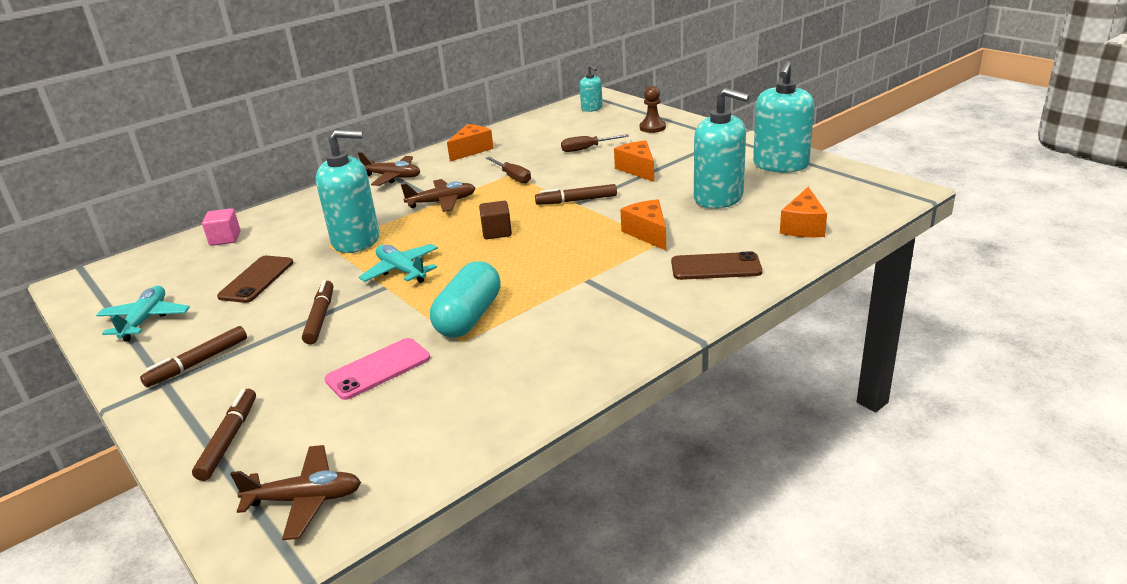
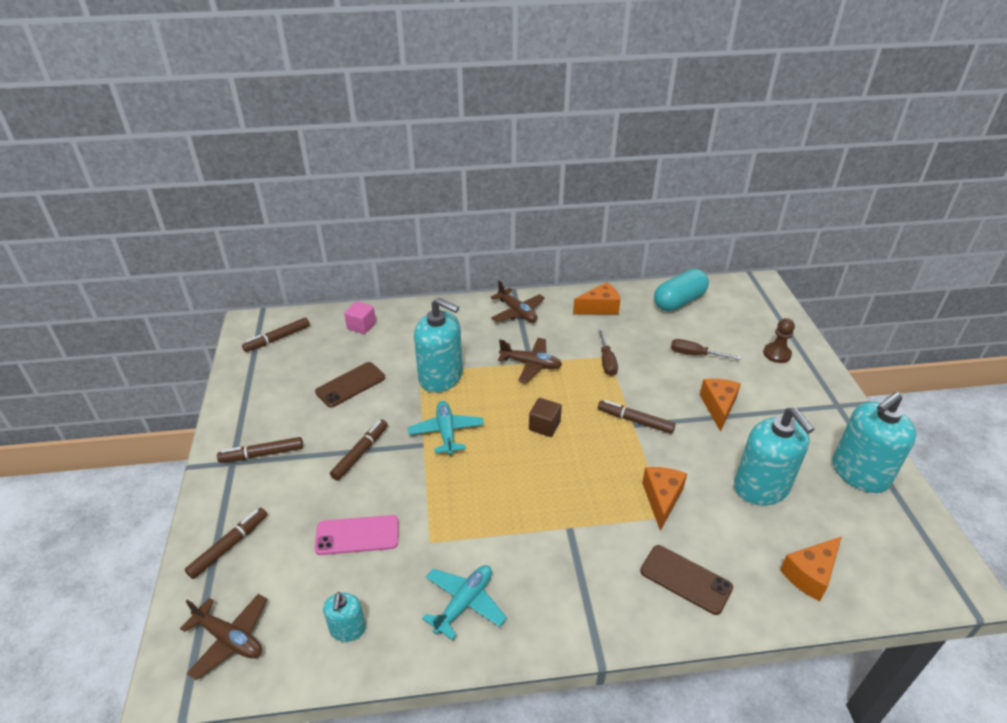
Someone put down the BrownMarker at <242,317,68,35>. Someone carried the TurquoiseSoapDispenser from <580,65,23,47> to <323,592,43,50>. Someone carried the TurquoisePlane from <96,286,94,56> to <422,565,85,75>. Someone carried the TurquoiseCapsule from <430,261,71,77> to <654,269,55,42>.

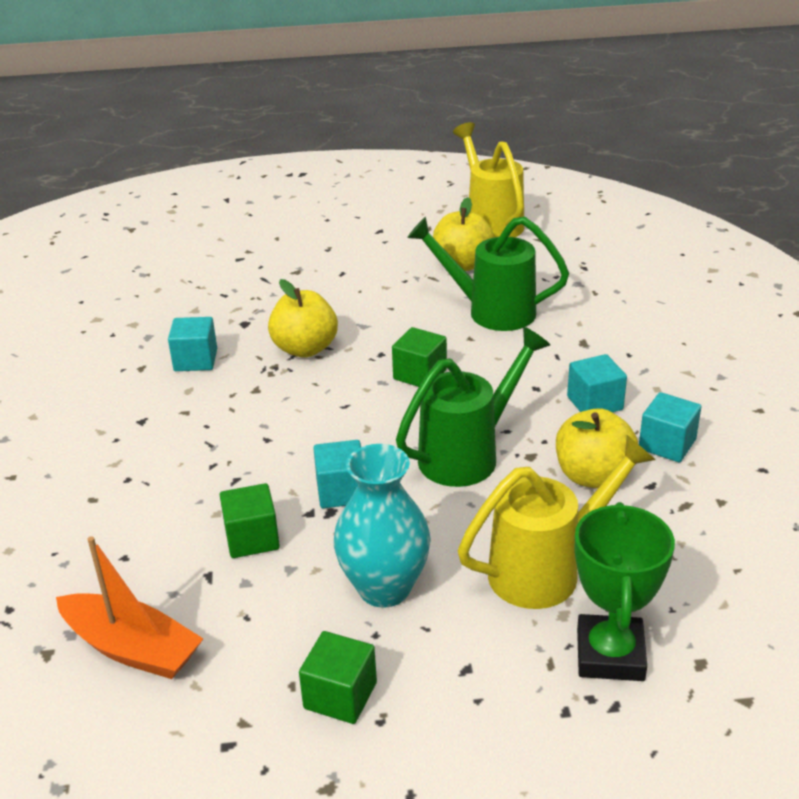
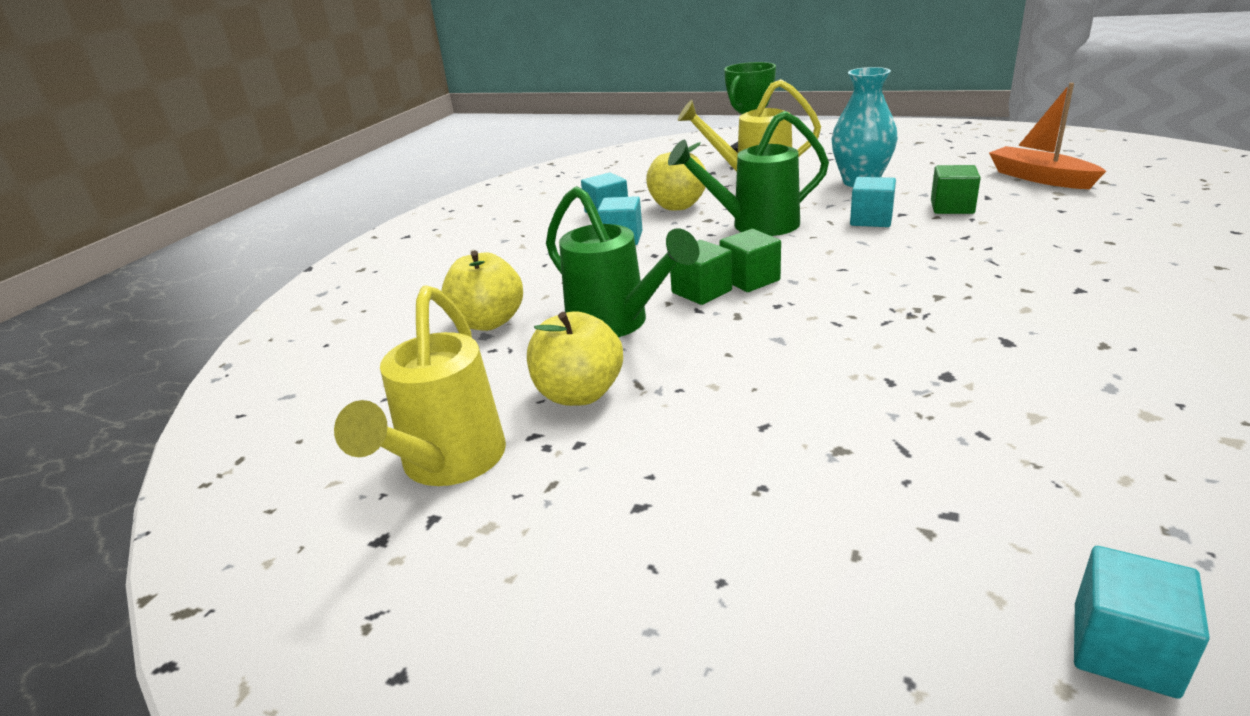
Someone carried the YellowApple from <268,279,70,78> to <441,251,82,80>. Someone carried the GreenCube from <299,631,78,93> to <670,240,62,65>. Someone carried the TurquoiseCube from <168,317,49,54> to <1074,546,136,153>.

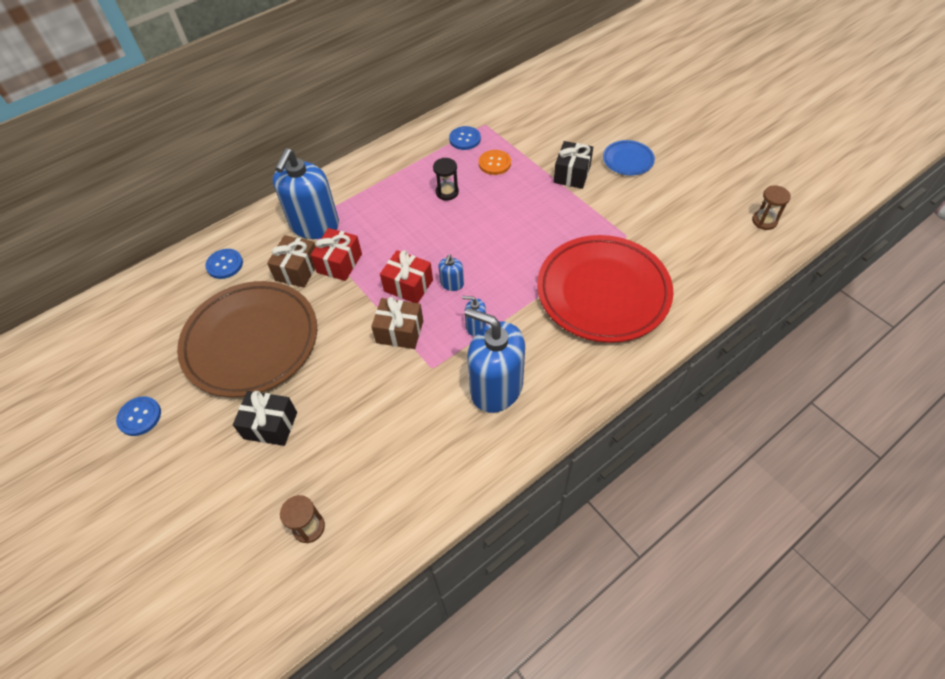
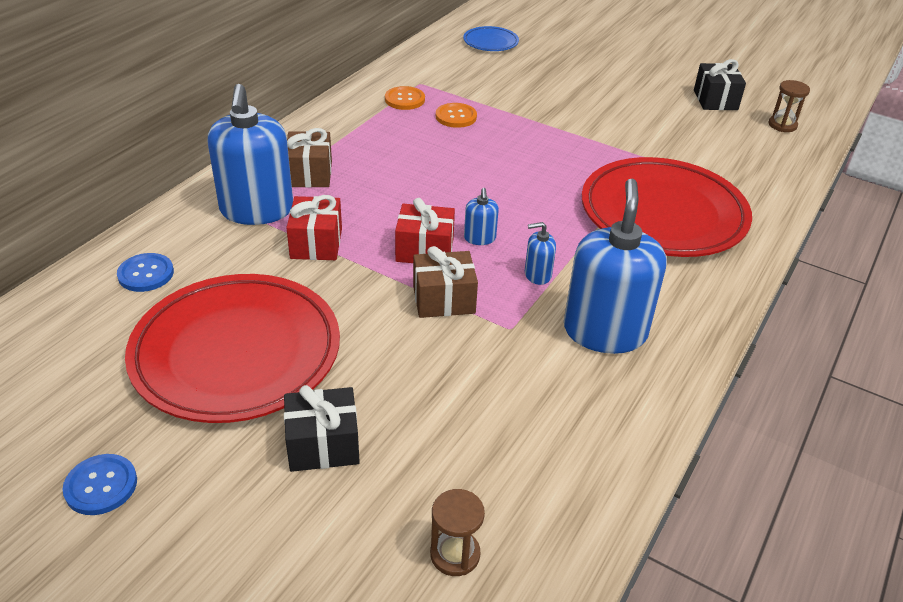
Someone repainted the BrownPlate at <177,281,140,116>, which became the RedPlate at <125,274,215,149>. Someone carried the BrownGift from <267,235,49,53> to <287,128,45,59>. Someone repainted the BlueButton at <449,126,32,24>, which became the OrangeButton at <385,86,40,24>. Someone carried the BluePlate from <603,140,52,35> to <463,26,56,25>. Someone rotated the BlueSoapDispenser at <464,308,61,105> by 90 degrees clockwise. Someone carried the BlackGift from <554,141,39,48> to <694,59,52,51>. Someone took away the BlackHourglass at <433,158,26,43>.

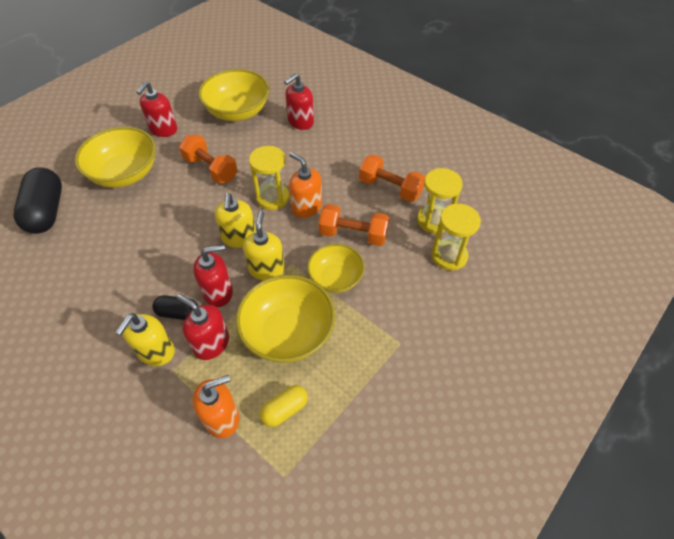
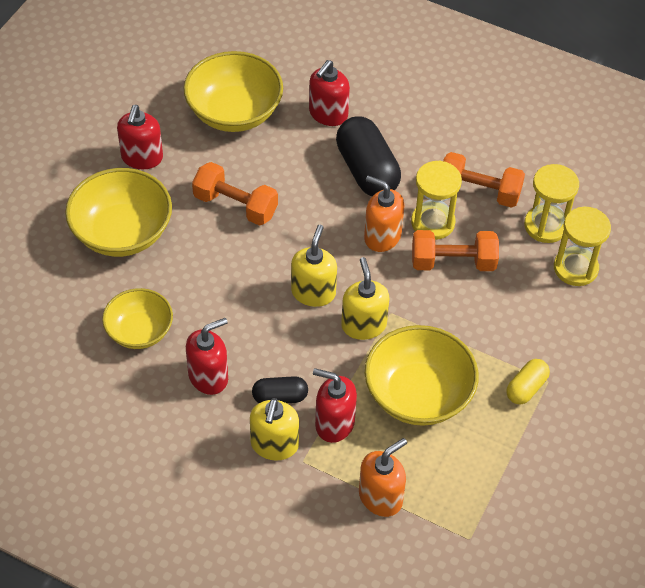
Someone carried the YellowBowl from <307,244,58,49> to <102,288,71,61>. Someone carried the RedSoapDispenser from <193,245,40,62> to <186,318,42,77>. Someone rotated the YellowSoapDispenser at <215,193,41,55> by 150 degrees counterclockwise. Someone carried the BlackCapsule from <14,168,48,66> to <336,116,65,80>. Someone carried the YellowHourglass from <249,146,40,64> to <411,161,51,79>. Someone carried the YellowCapsule from <260,385,48,42> to <506,359,44,45>.

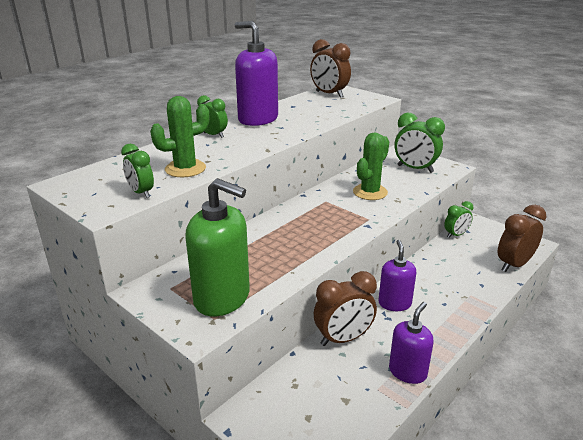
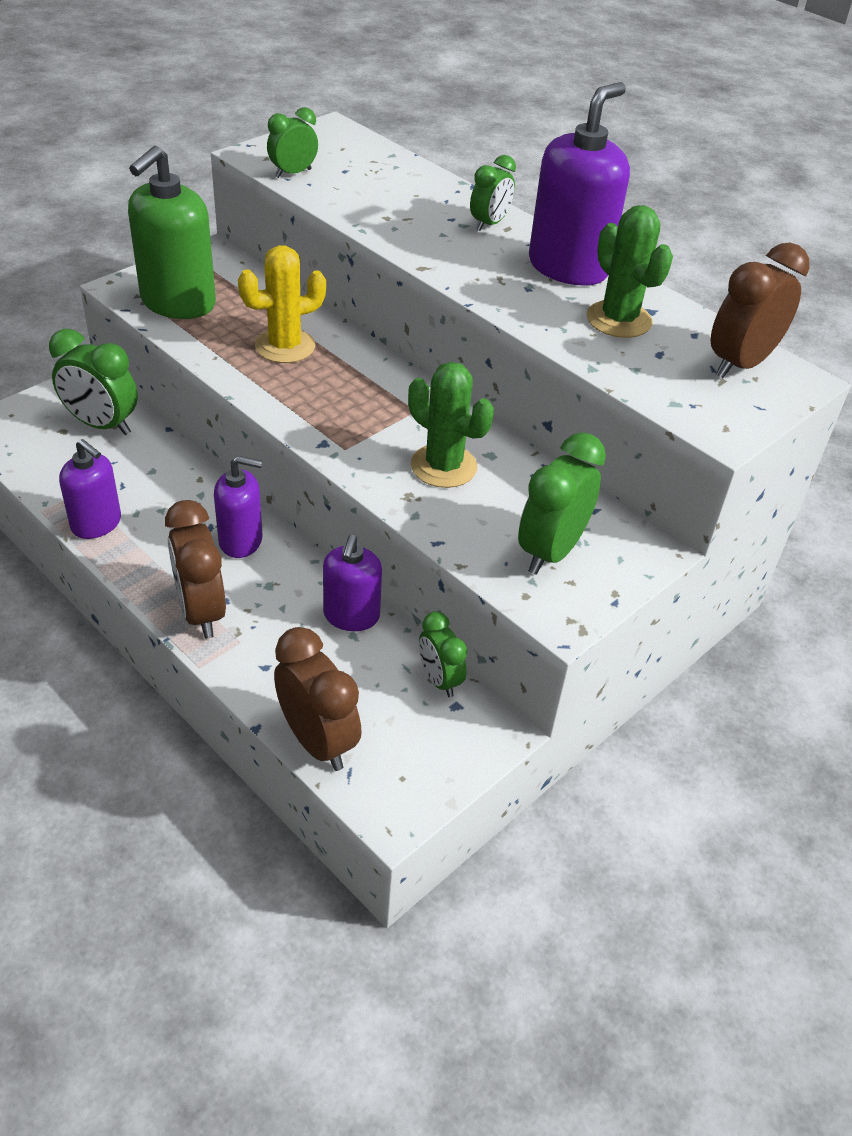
Someone put down the GreenClock at <49,329,89,106>. Someone carried the BrownClock from <314,271,63,75> to <165,500,61,138>. Someone put down the YellowCactus at <238,245,88,118>. Someone put down the PurpleSoapDispenser at <323,534,59,97>. Someone carried the GreenCactus from <150,96,59,81> to <587,205,86,133>.

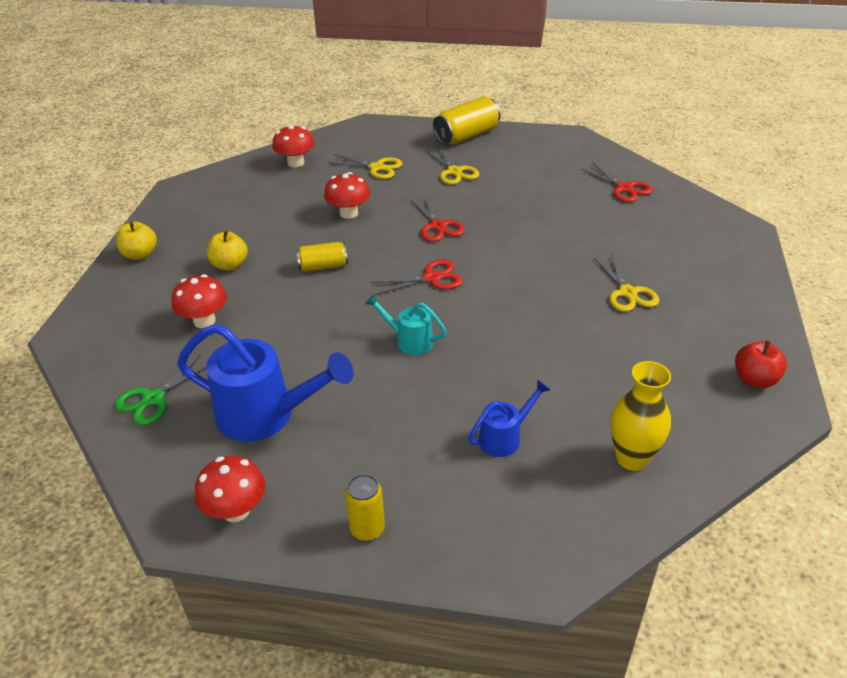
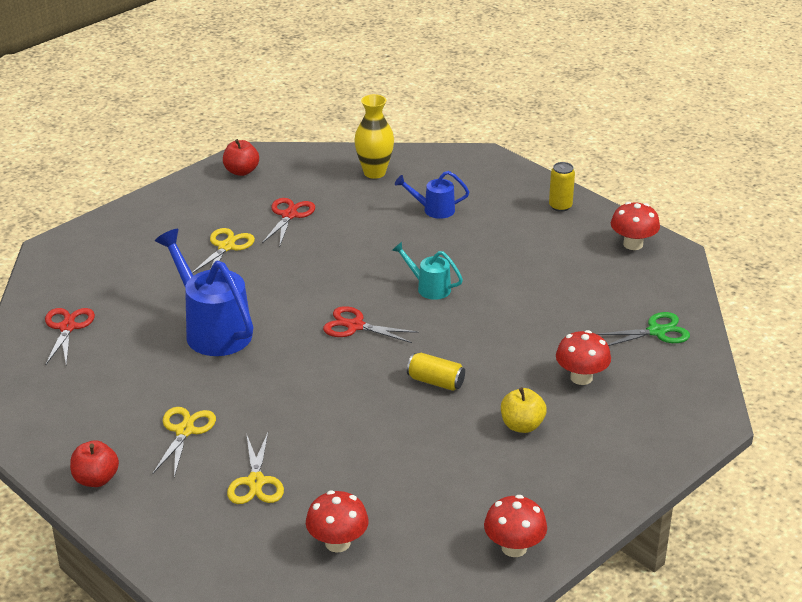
Someone swapped the YellowCan at <433,96,68,49> for the RedApple at <70,440,49,47>. Someone carried the BlueWateringCan from <177,324,177,118> to <155,229,98,127>. Someone rotated the YellowScissors at <328,154,75,25> by 150 degrees counterclockwise. Someone carried the RedScissors from <410,196,55,46> to <262,198,53,47>. Someone rotated the TurquoiseWateringCan at <365,294,82,61> by 150 degrees clockwise. Someone carried the RedMushroom from <324,172,46,47> to <484,495,63,62>. Someone took away the YellowApple at <116,222,41,38>.

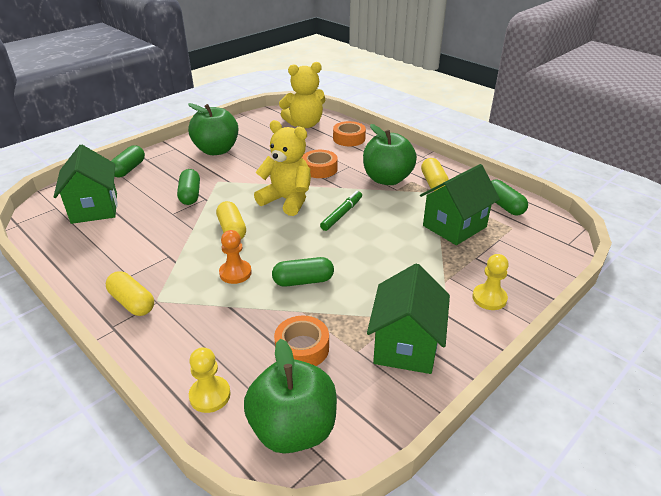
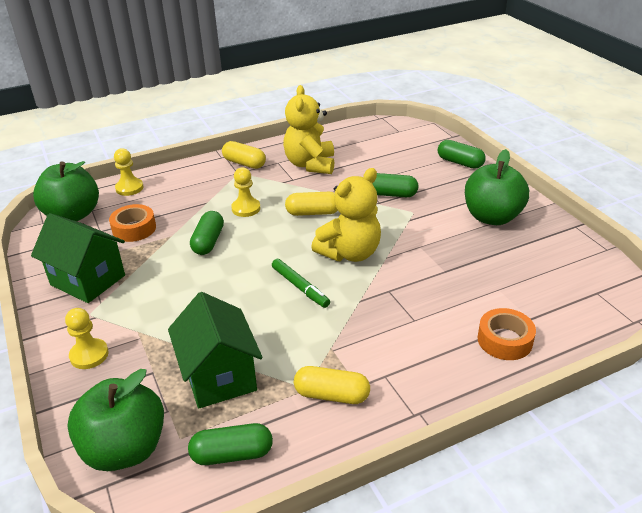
Someone carried the GreenApple from <363,124,54,61> to <67,369,97,102>. Someone rotated the YellowCapsule at <106,271,48,45> by 60 degrees clockwise. Someone repainted the OrangePawn at <219,230,33,54>, which became the YellowPawn at <231,167,30,50>. Someone carried the YellowTeddyBear from <279,62,46,66> to <283,85,51,89>. Someone took away the GreenHouse at <53,144,65,80>. Someone took away the OrangeTape at <302,150,36,28>.

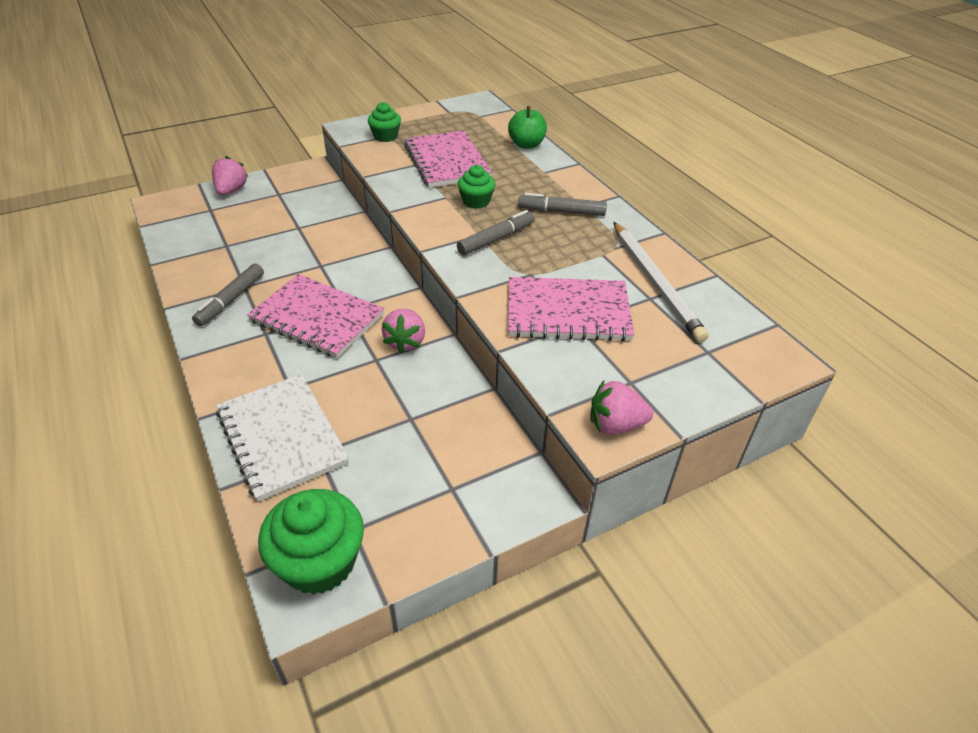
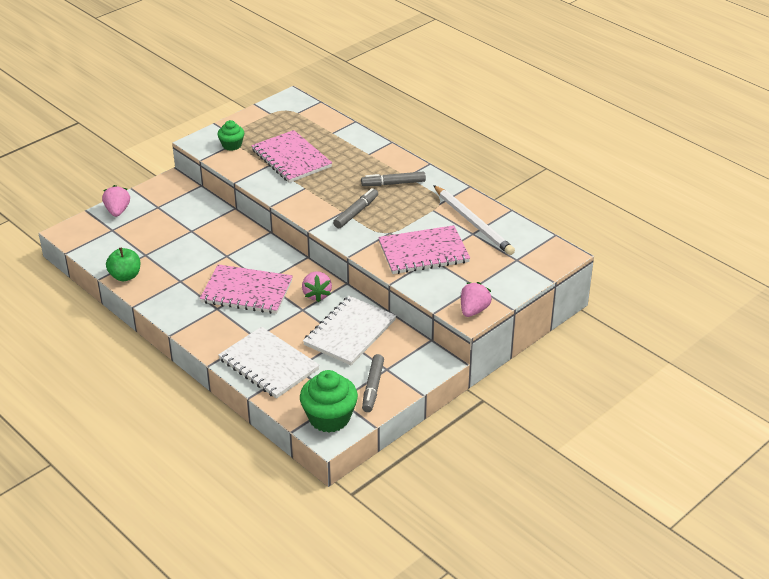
Someone carried the GreenApple from <508,106,39,43> to <106,247,34,34>. Someone put down the WhiteNotebook at <303,296,93,69>. Someone carried the GreyMarker from <192,264,72,62> to <362,354,22,58>. Someone rotated the PinkStrawberry at <591,381,62,54> by 135 degrees clockwise. Someone took away the GreenCupcake at <458,165,37,44>.

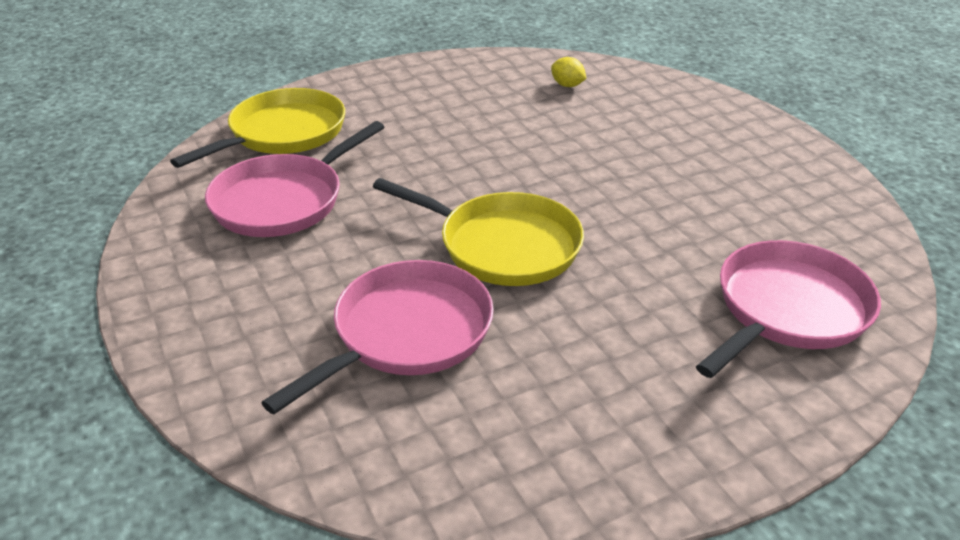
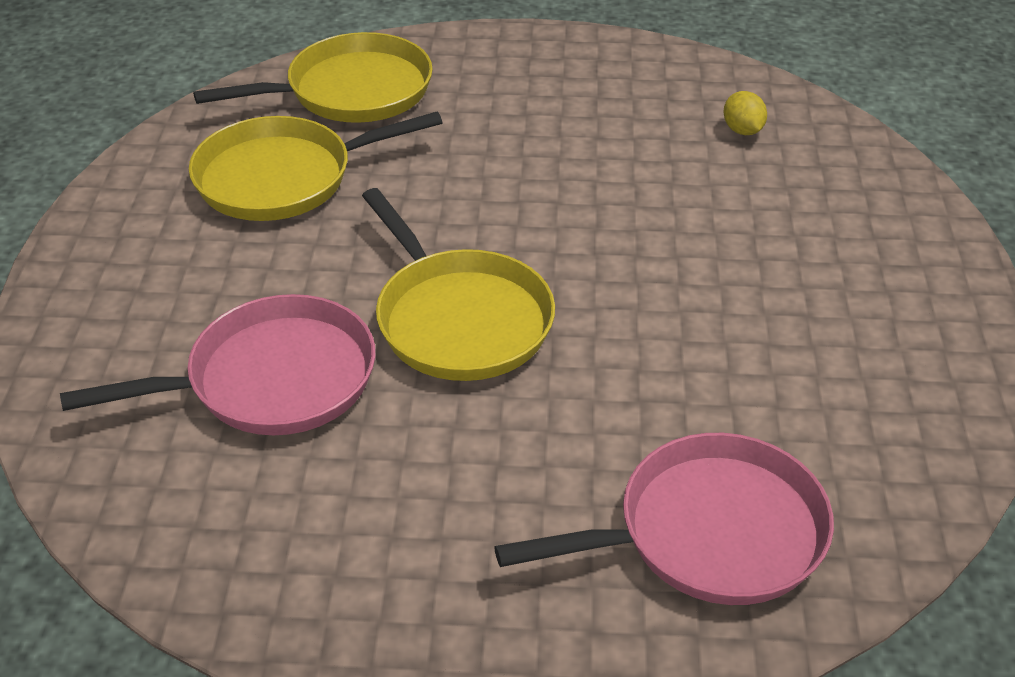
Someone repainted the PinkPan at <205,121,179,116>, which became the YellowPan at <189,112,254,109>.

